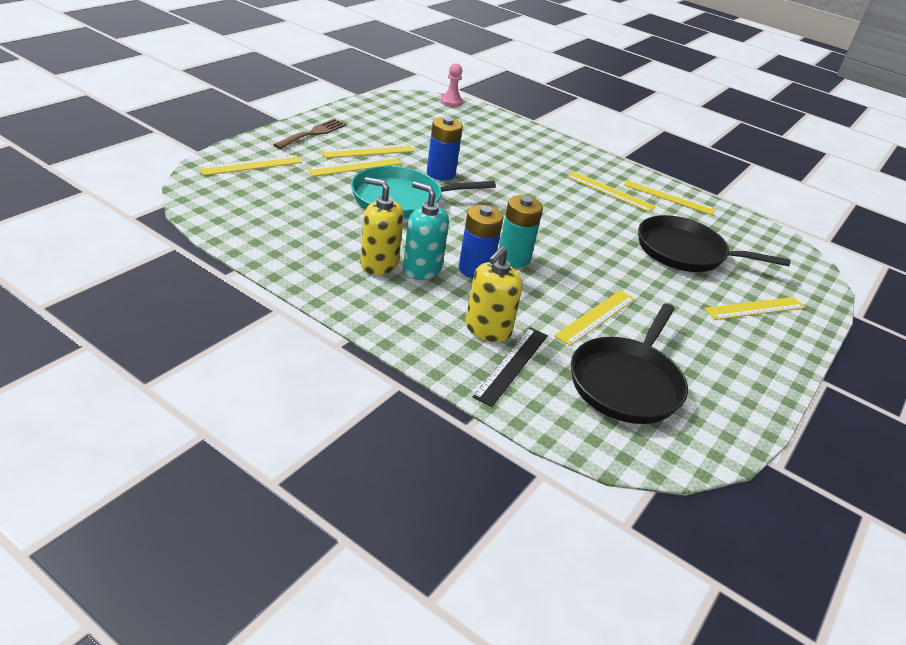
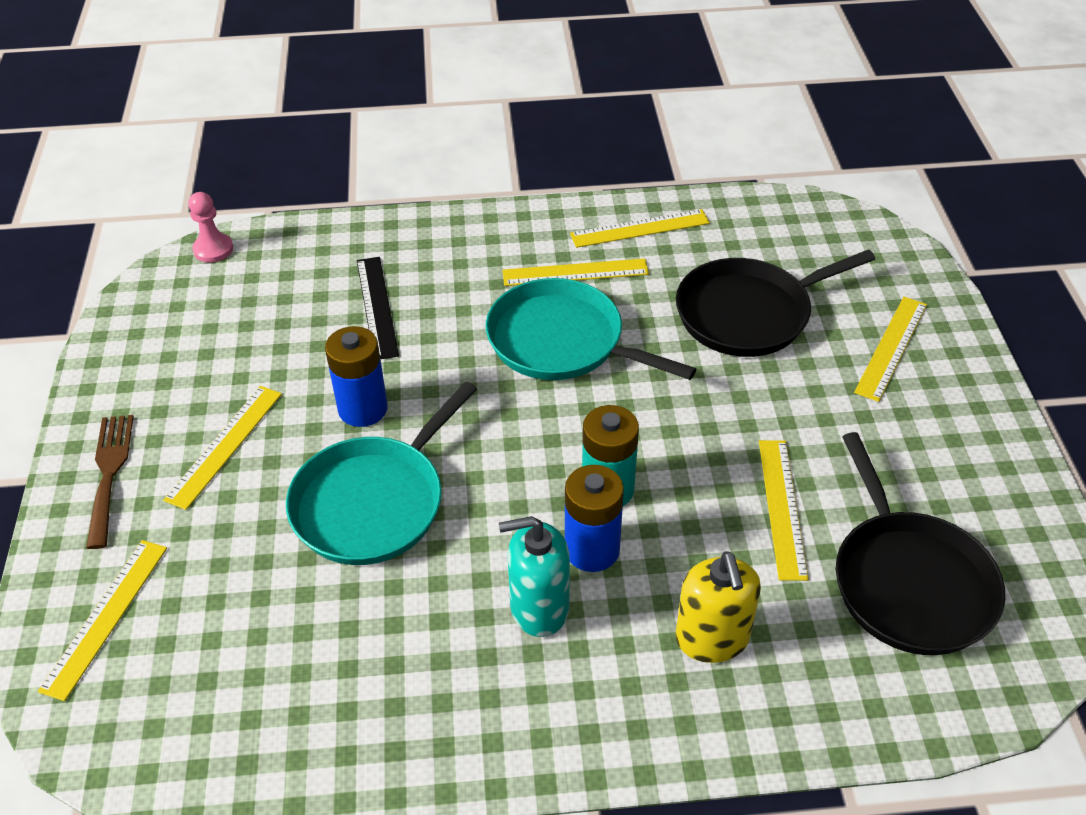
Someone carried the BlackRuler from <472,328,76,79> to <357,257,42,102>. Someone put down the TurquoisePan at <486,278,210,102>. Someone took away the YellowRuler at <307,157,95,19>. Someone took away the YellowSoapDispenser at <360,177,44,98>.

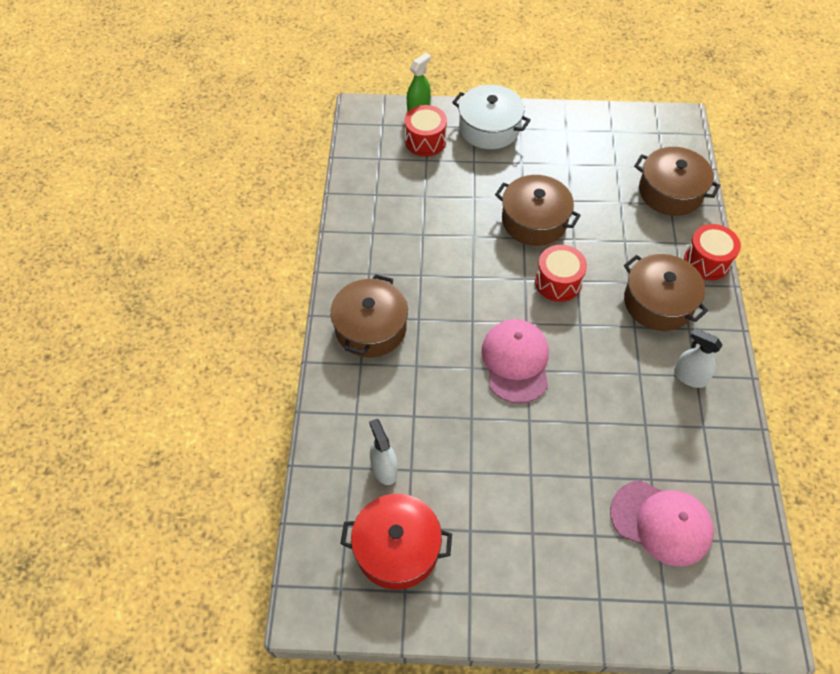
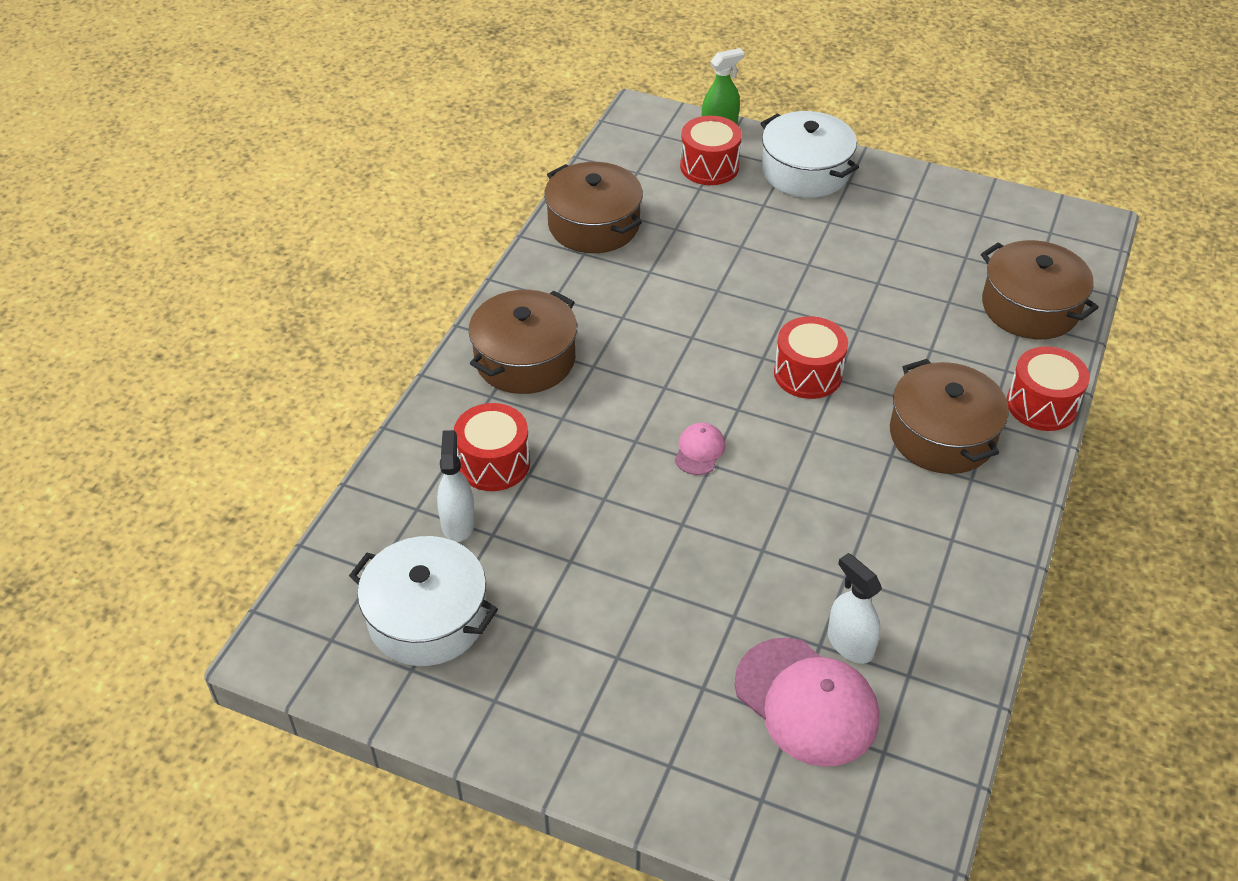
Someone repainted the RedPot at <340,494,112,96>, which became the WhitePot at <349,536,149,130>. Someone put down the RedDrum at <454,403,76,88>. Someone carried the BrownPot from <495,175,86,71> to <544,162,99,91>. Someone scaled the PinkCap at <481,319,68,85> by 0.48. Someone carried the WhiteSprayBottle from <674,328,48,60> to <828,553,54,111>.

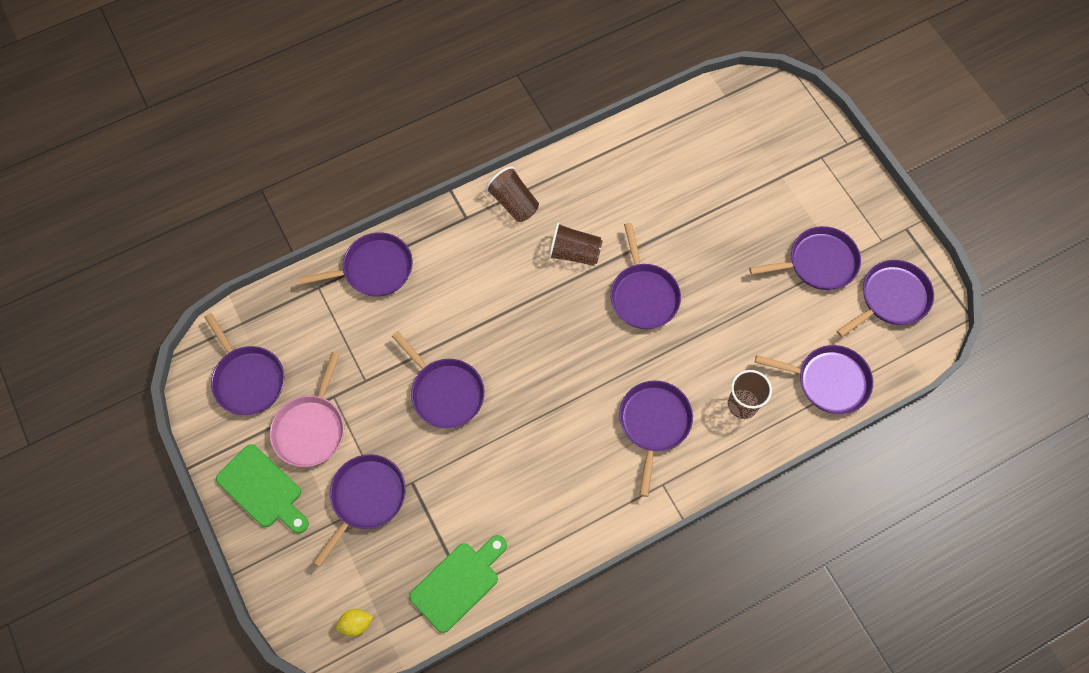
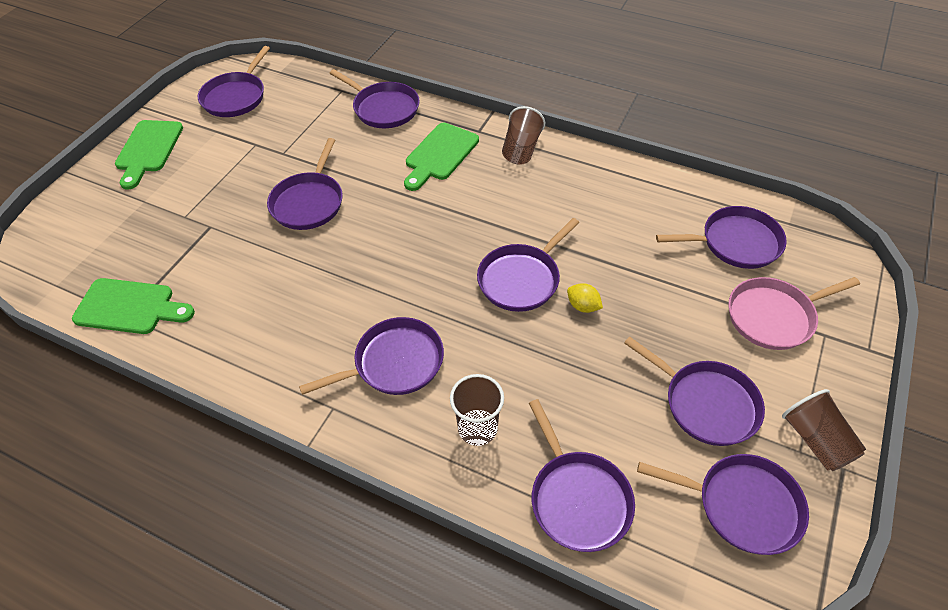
Someone put down the GreenCuttingBoard at <404,123,75,68>. Someone carried the YellowLemon from <336,609,37,27> to <567,283,36,30>. Someone carried the PurplePan from <313,454,93,113> to <656,206,131,63>. Someone carried the PinkPan from <270,352,74,115> to <728,277,132,73>. Someone carried the BrownCup from <548,223,55,43> to <782,389,84,82>.

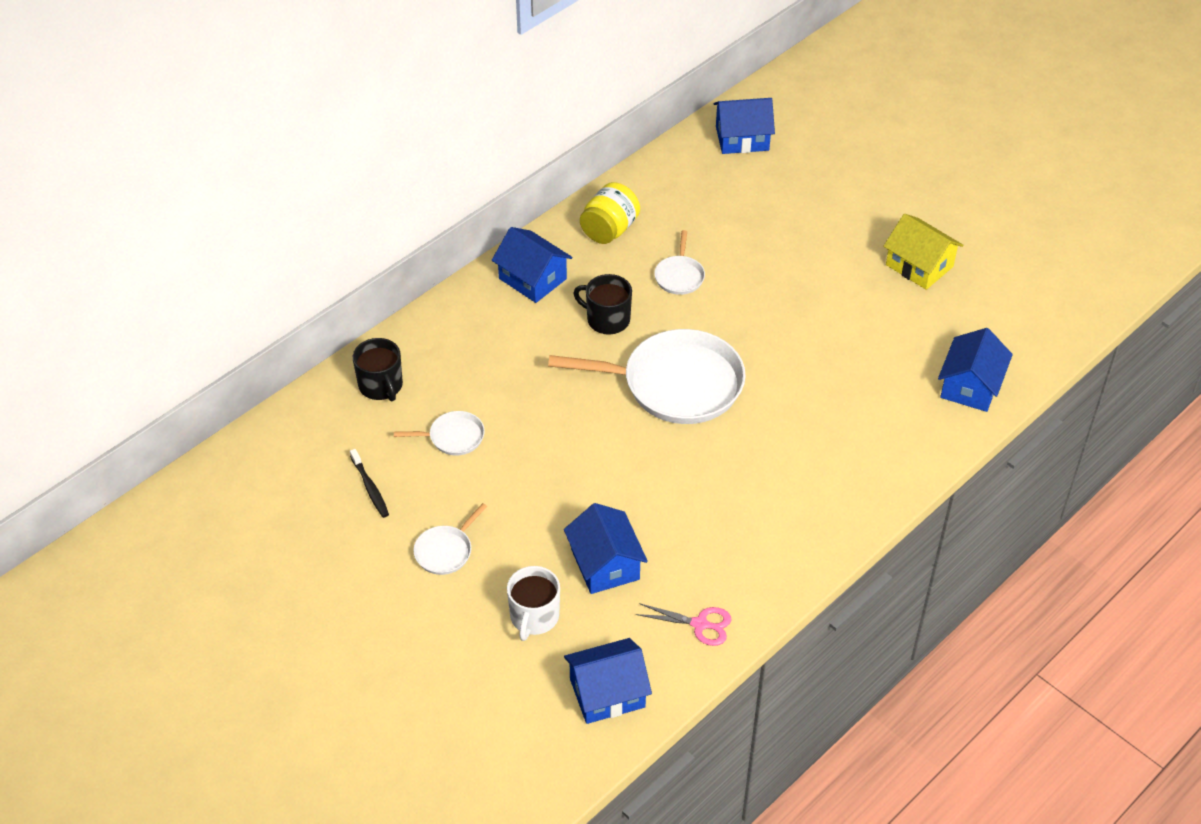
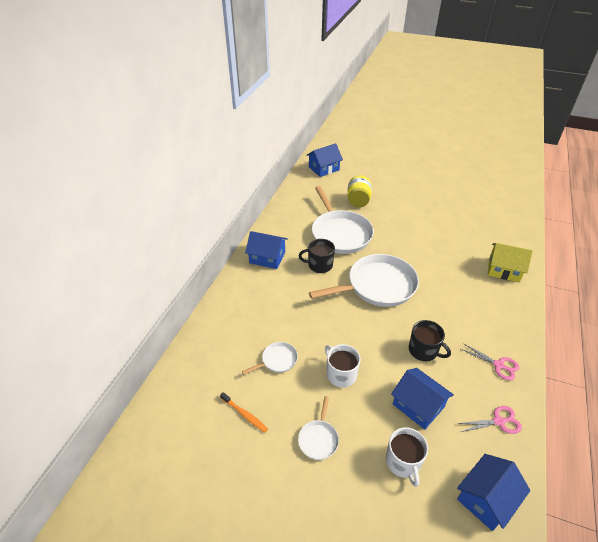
Someone repainted the BlackToothbrush at <350,449,39,69>, which became the OrangeToothbrush at <220,392,48,40>. Someone scaled the WhitePan at <654,230,51,65> by 2.23. Someone put down the WhiteMug at <325,344,36,44>. Someone carried the YellowJar from <580,182,60,62> to <347,175,25,33>. Someone carried the BlackMug from <353,338,50,63> to <409,320,42,41>. Someone put down the PinkScissors at <461,343,58,38>. Someone carried the YellowHouse from <883,214,80,76> to <488,243,45,39>. Someone took away the BlueHouse at <938,328,75,84>.

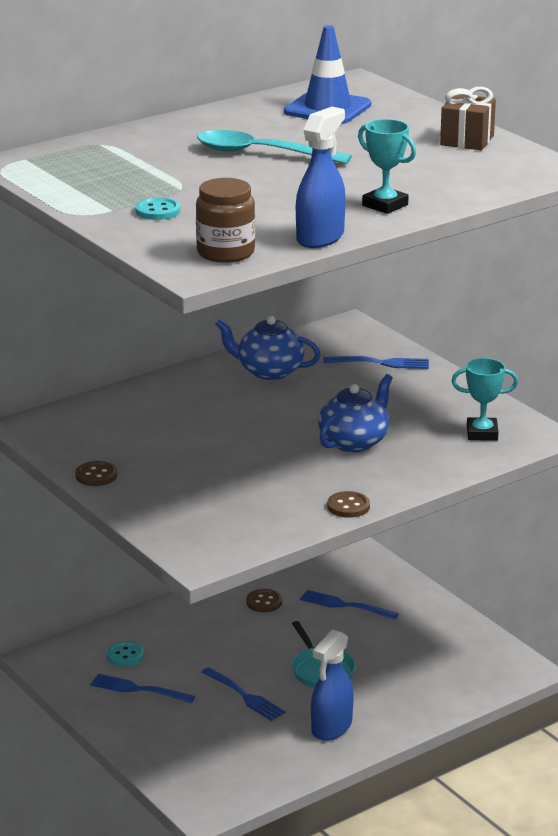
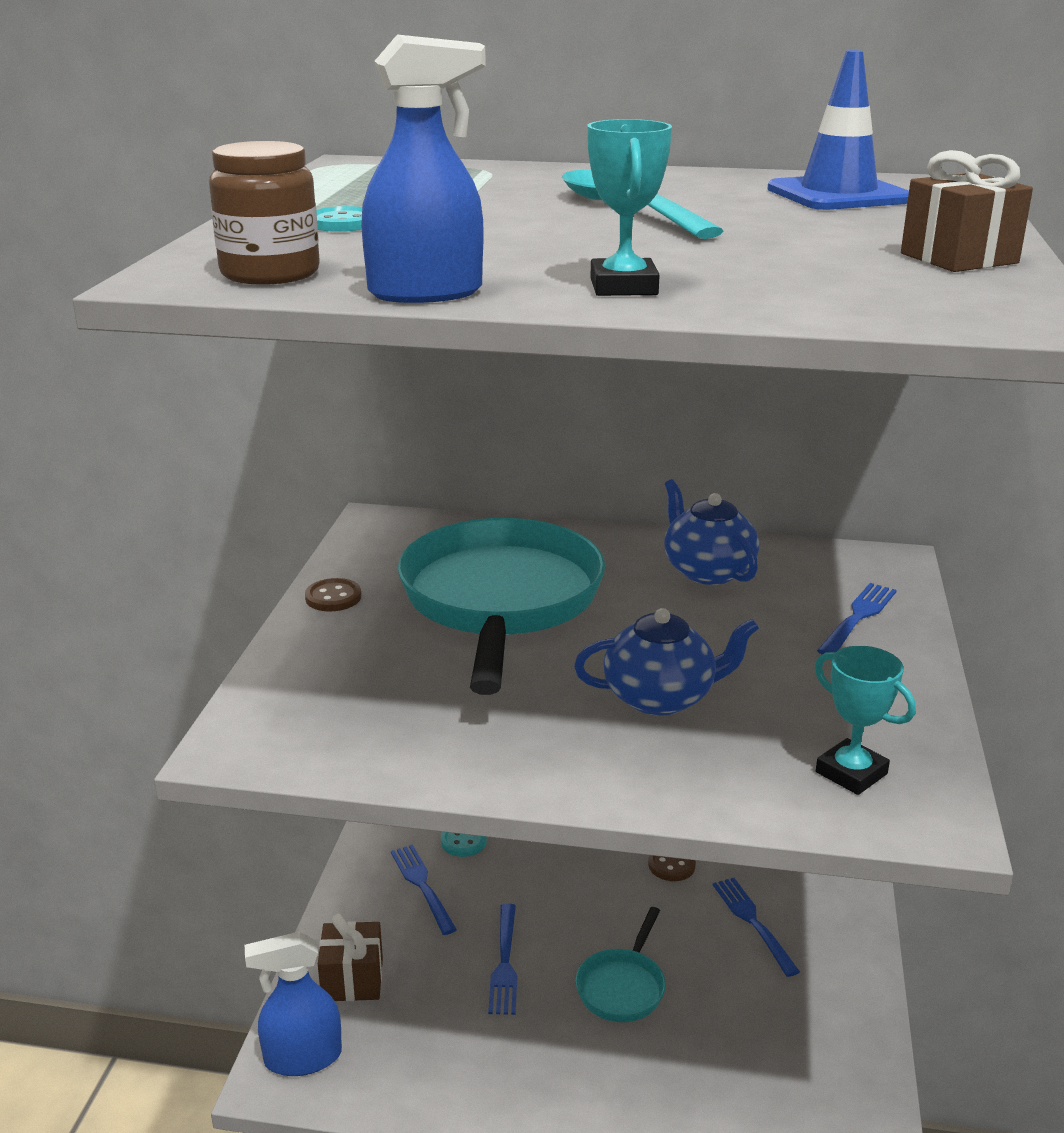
Someone carried the BlueSprayBottle from <311,629,43,112> to <245,931,97,145>. Someone put down the BrownGift at <318,914,65,87>. Someone put down the TurquoisePan at <398,518,207,177>. Someone rotated the BlueFork at <323,356,106,13> by 105 degrees counterclockwise. Someone took away the BrownButton at <327,491,43,27>.

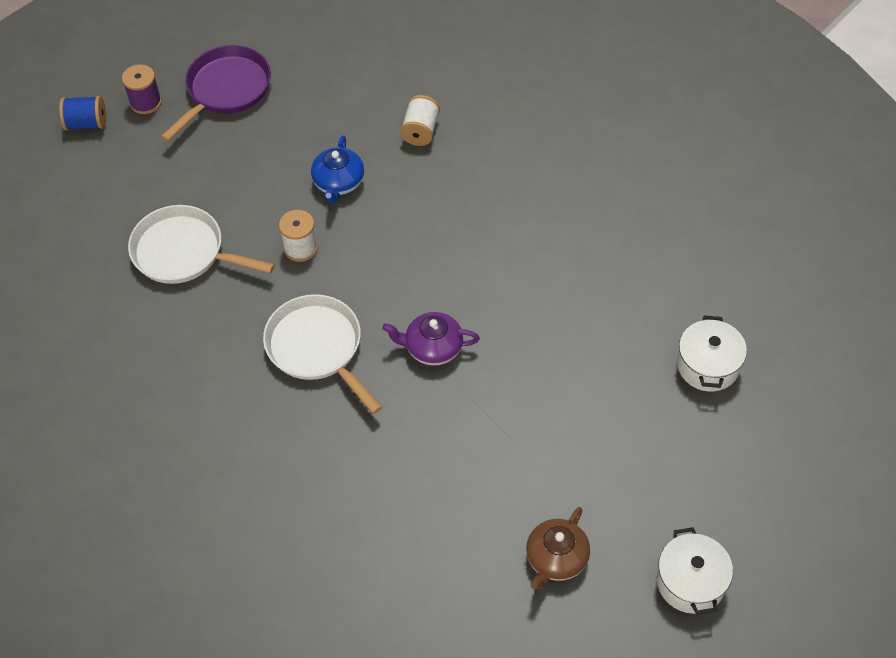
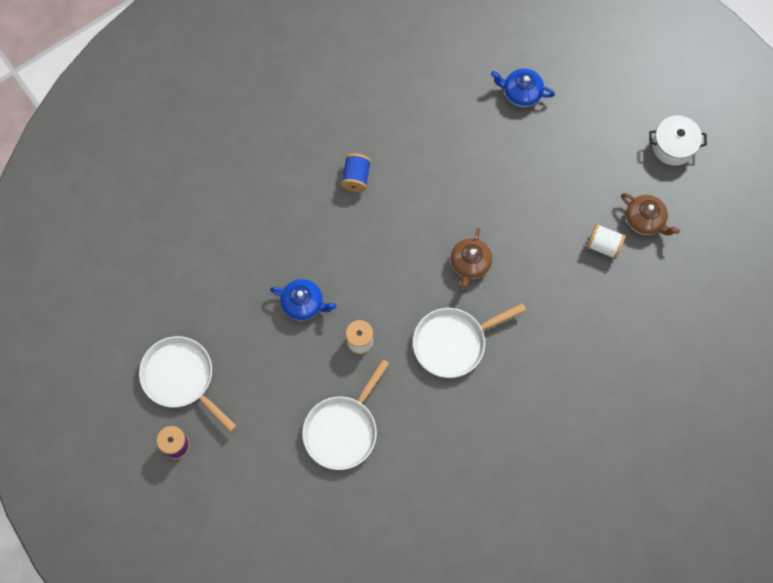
Someone repainted the PurplePan at <161,45,110,97>, which became the WhitePan at <139,336,98,96>. Someone carried the BlueSpool from <59,96,47,35> to <341,153,30,39>. Someone repainted the PurpleTeapot at <382,312,98,54>, which became the BrownTeapot at <450,228,42,61>. Someone swapped the WhitePot at <677,315,70,77> for the BlueTeapot at <491,69,64,38>. Someone carried the WhiteSpool from <400,95,40,51> to <587,224,39,35>.

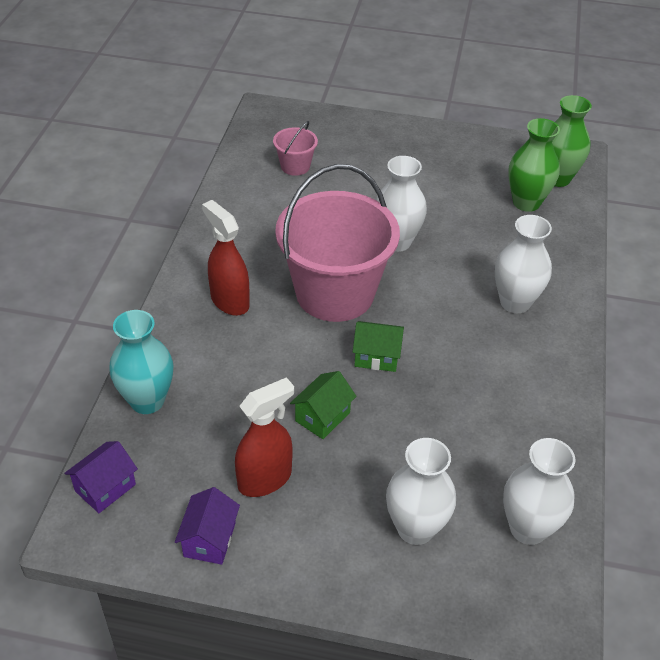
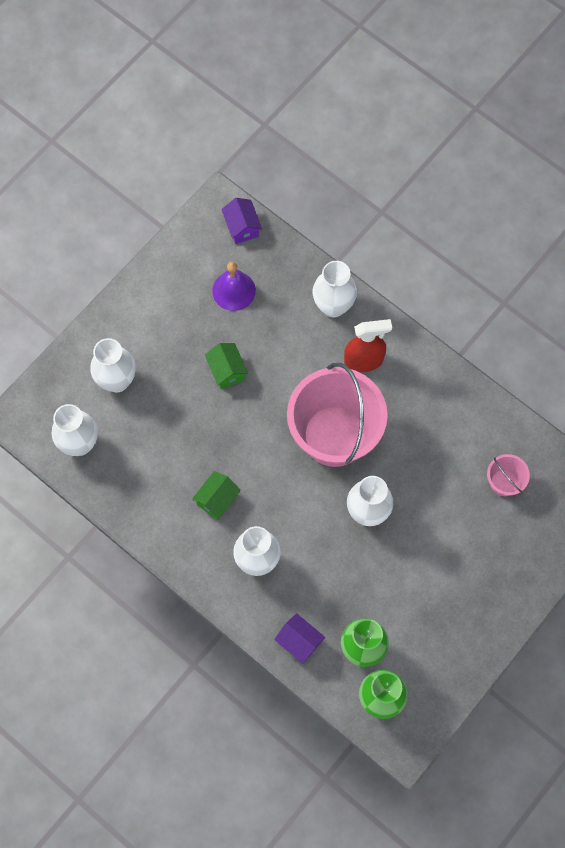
Someone carried the GreenHouse from <353,321,51,51> to <192,471,49,49>. Someone put down the PurpleBell at <212,262,44,49>. Someone carried the PurpleHouse from <175,487,65,78> to <274,613,51,51>. Someone put down the WhiteVase at <312,261,45,56>. Someone took away the TurquoiseVase at <109,310,64,104>. Someone took away the RedSprayBottle at <235,377,59,120>.

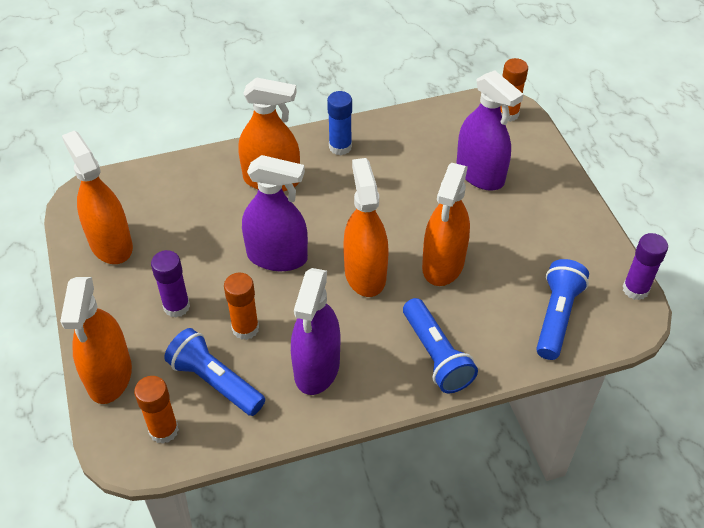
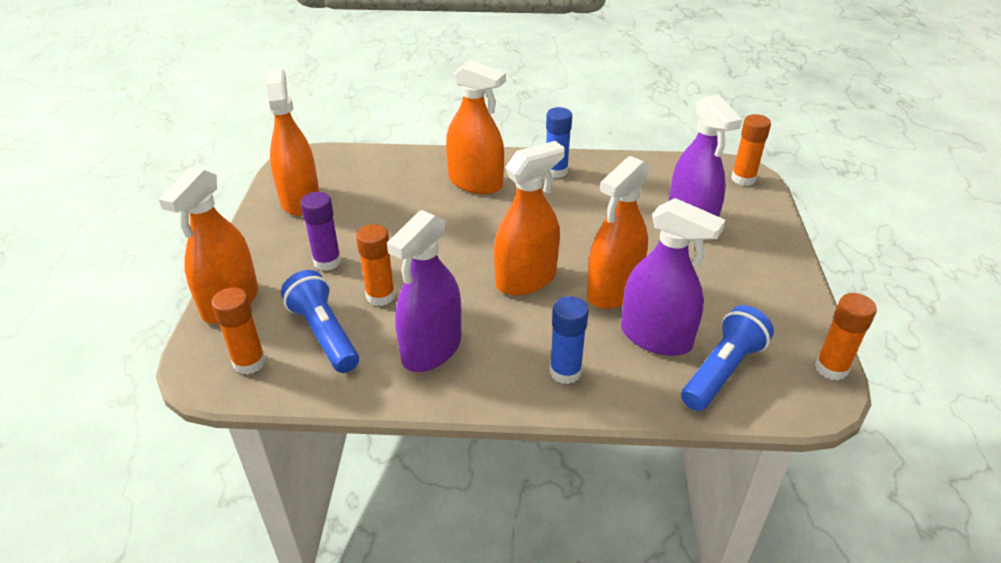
Someone rotated the OrangeSprayBottle at <343,158,45,139> by 45 degrees clockwise. Someone swapped the BlueFlashlight at <403,298,75,95> for the BlueGlueStick at <550,296,39,88>. Someone carried the PurpleSprayBottle from <242,155,66,116> to <621,198,105,158>. Someone repainted the PurpleGlueStick at <623,233,45,67>, which became the OrangeGlueStick at <815,293,62,88>.

